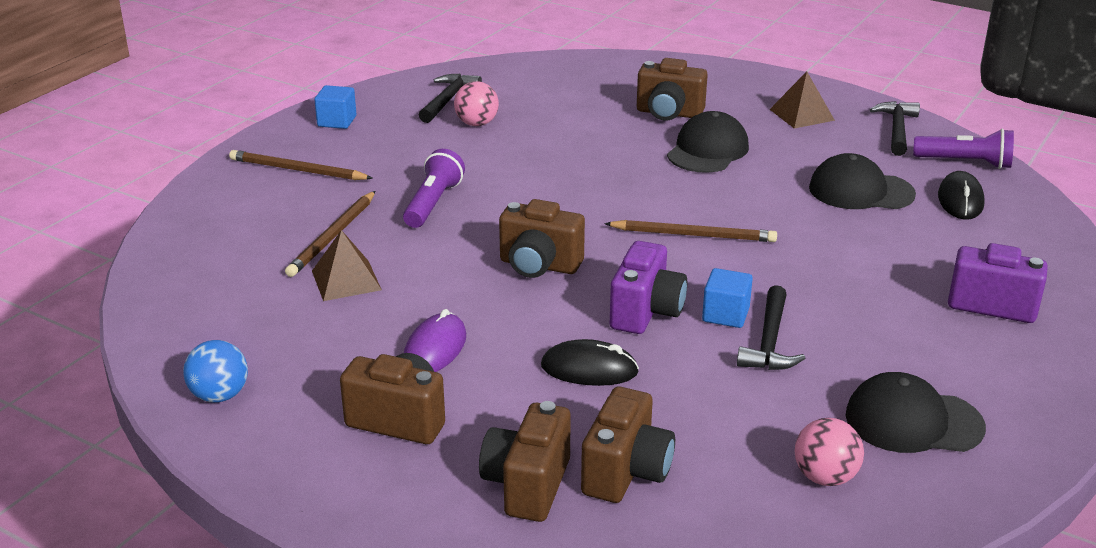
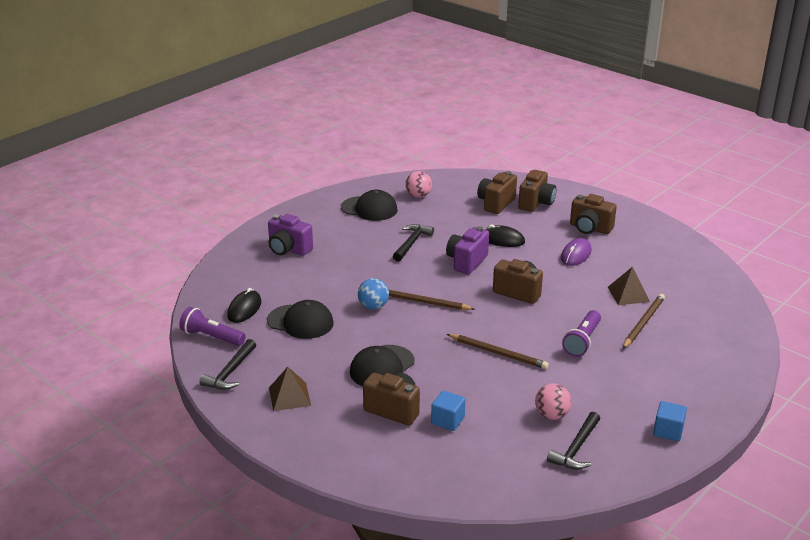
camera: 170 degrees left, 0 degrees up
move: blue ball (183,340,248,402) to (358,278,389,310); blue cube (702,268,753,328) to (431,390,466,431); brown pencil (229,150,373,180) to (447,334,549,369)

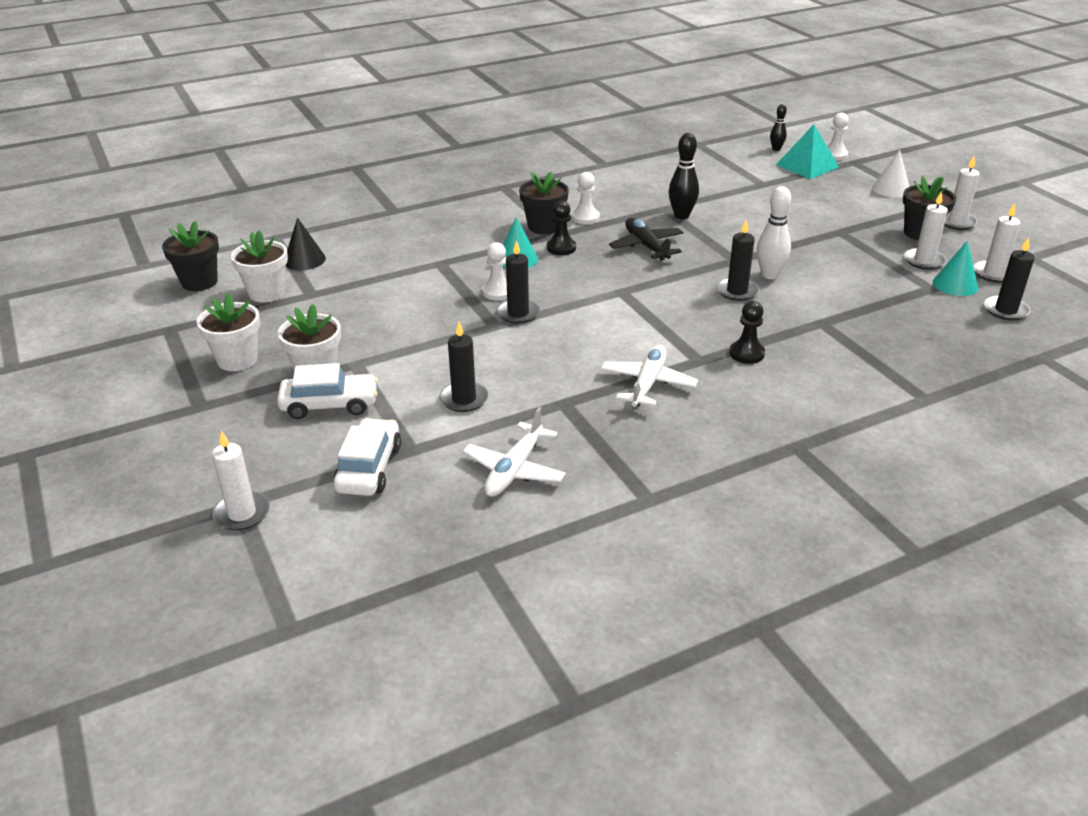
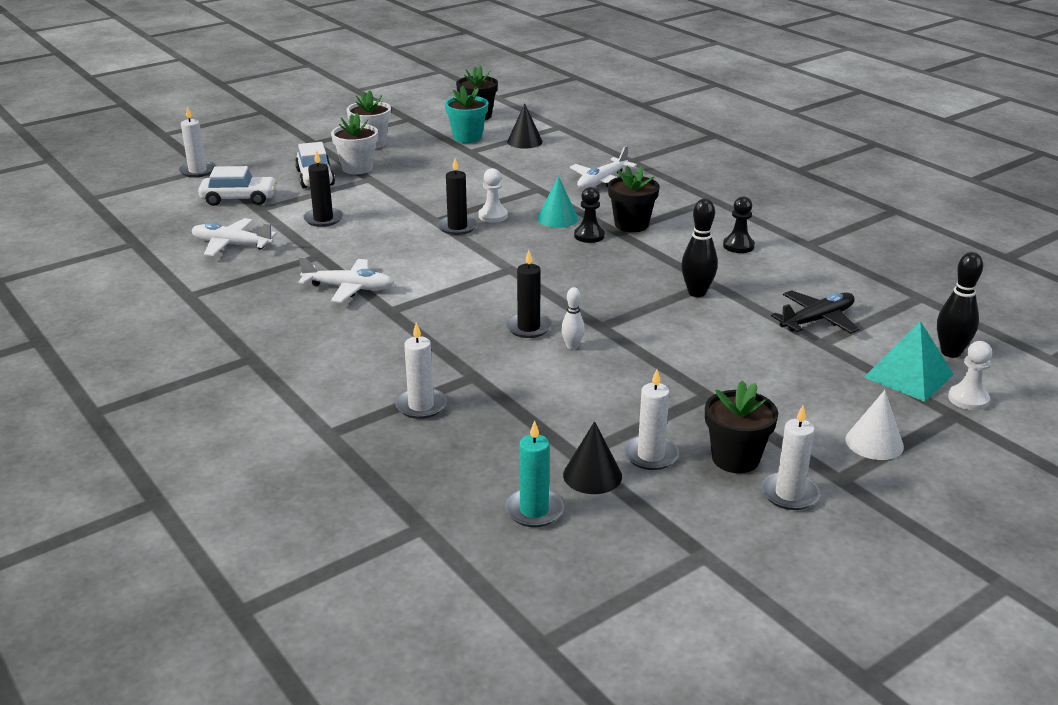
camera: 80 degrees right, 5 degrees down
delete: white pawn (572,172,600,224)
insert: white plane (570,146,637,189)
move: white candle (973,203,1020,283) to (395,322,447,419); black pawn (729,301,765,364) to (723,196,755,253); black plane (609,218,683,261) to (771,290,859,333)
recolor: white flower pot (231,230,288,302) to turquoise flower pot (445,86,488,143); black candle (984,237,1035,321) to turquoise candle (505,420,564,527); turquoise cone (933,241,979,296) to black cone (563,421,622,494)
resize: white bowling pin (757,186,791,279) = (561,287,585,350) x0.60; black bowling pin (770,104,787,151) = (937,252,983,358) x1.66

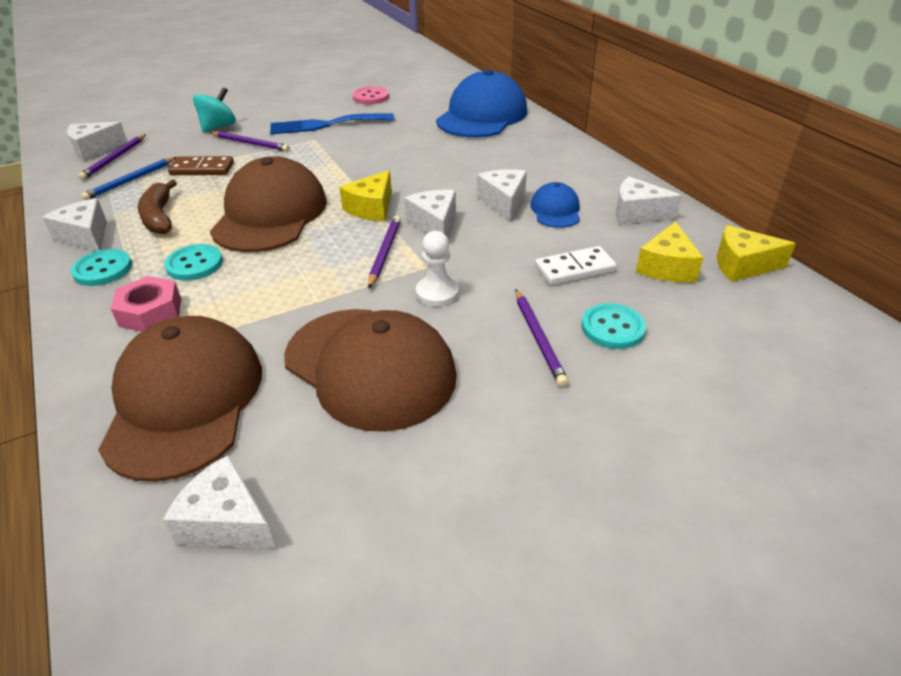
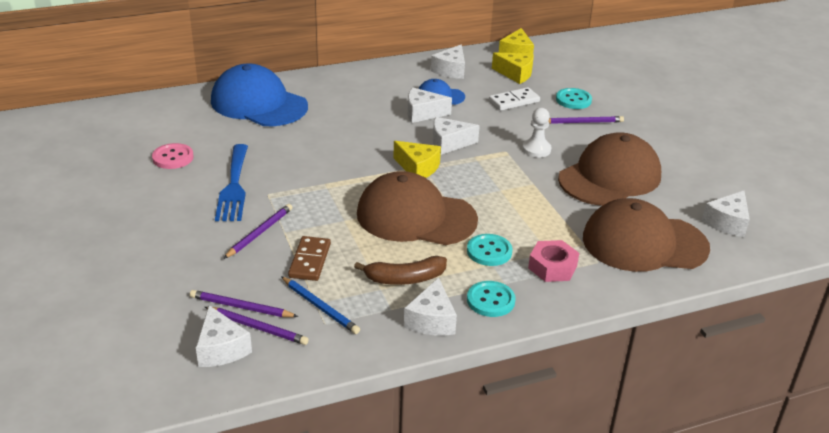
camera: 85 degrees left, 5 degrees down
delete: turquoise spinning top (193,87,236,132)
move: purple pencil (368,216,401,288) to (190,290,298,317)
rotate: white cheese (42,198,107,251) = (404,278,457,336) 45 degrees counterclockwise; white domino (535,246,617,285) = (489,87,540,111) 75 degrees clockwise

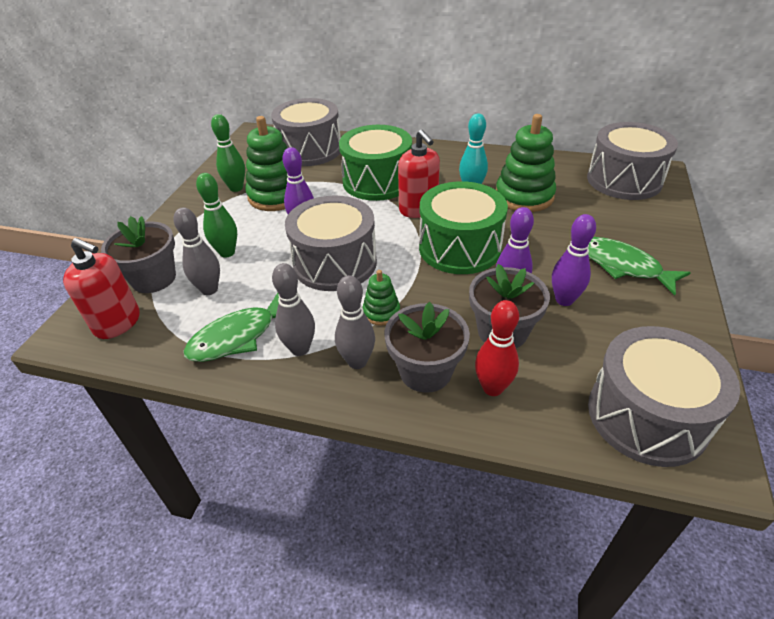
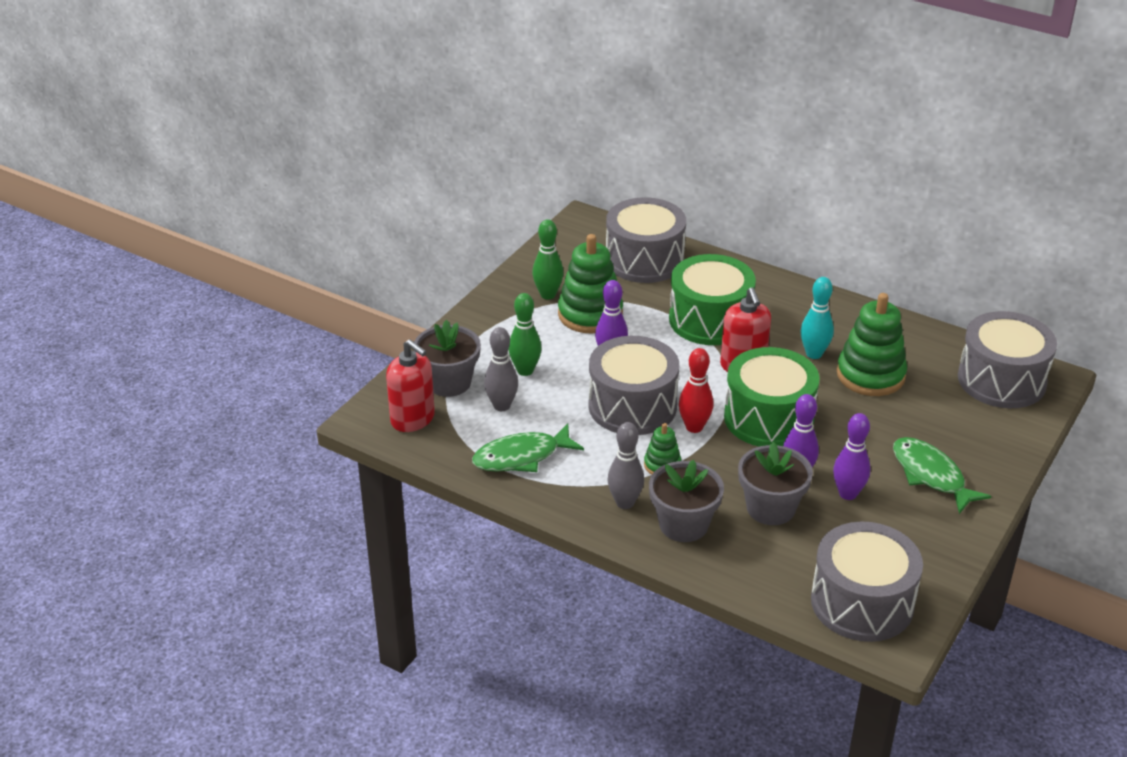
camera: 15 degrees right, 5 degrees down
delete: grey bowling pin (272,263,315,356)
move: red bowling pin (475,300,519,396) to (679,348,714,433)

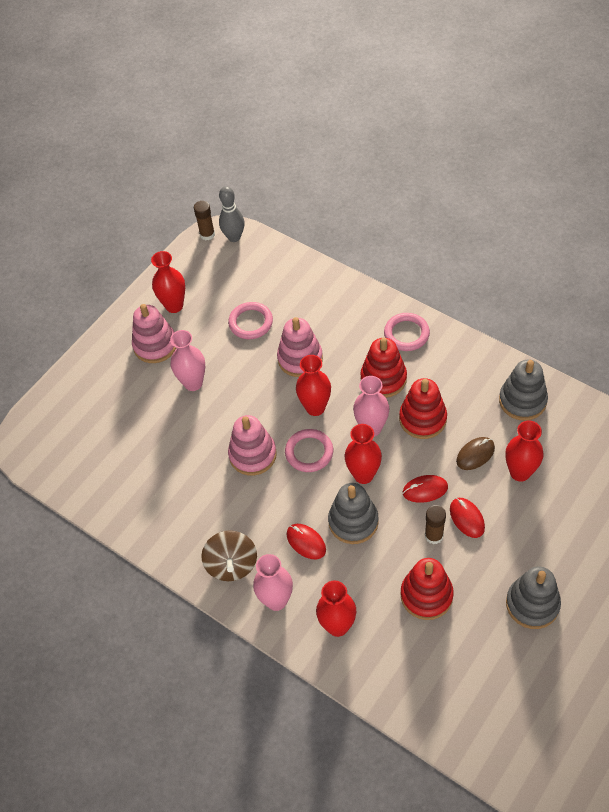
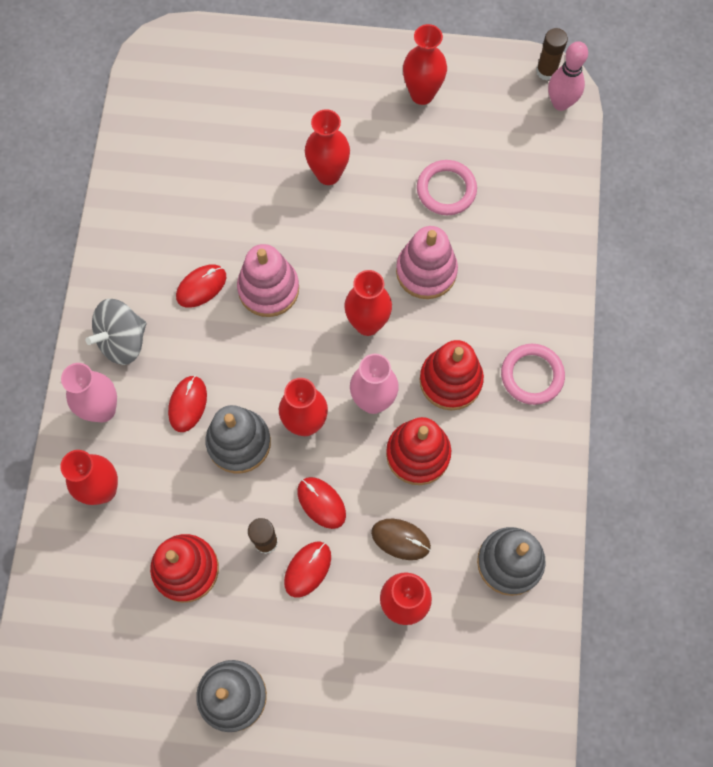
camera: 55 degrees right, 15 degrees up
delete: pink stacking toy (132,304,176,363); pink ring (285,429,333,472)
insert: red mouse (176,264,226,308)
recolor: brown spinning top (201,530,257,581) to grey spinning top (86,299,146,365); pink vase (170,330,205,391) to red vase (305,109,350,185); grey bowling pin (219,186,245,242) to pink bowling pin (548,41,588,111)

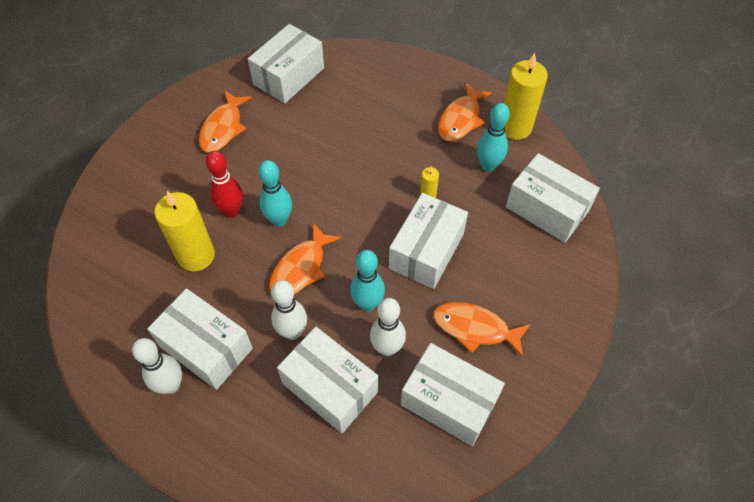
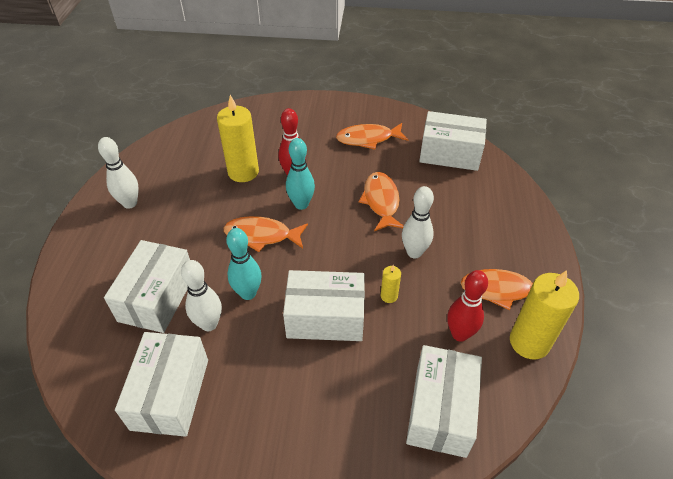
camera: 65 degrees right, 10 degrees down
delete: white box (147,288,253,390)
move: orange fish (433,302,531,358) to (359,172,404,231); white bowling pin (271,280,307,340) to (402,186,434,259)
recolor: turquoise bowling pin (477,103,510,172) to red bowling pin (447,270,488,342)

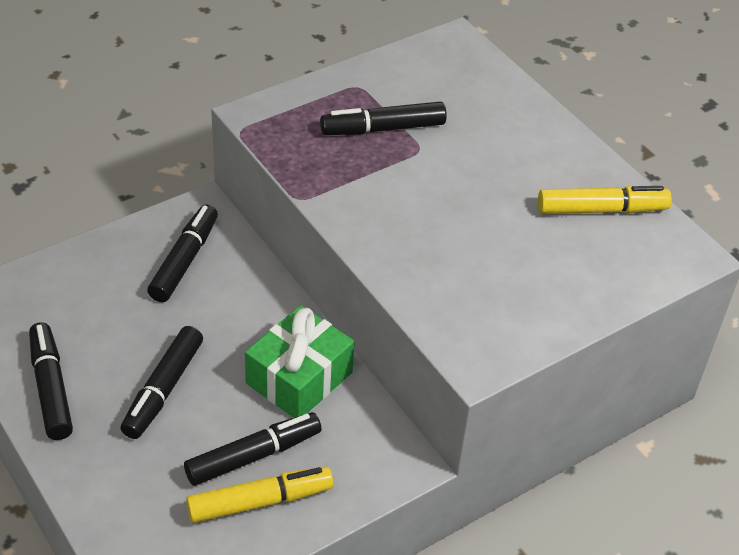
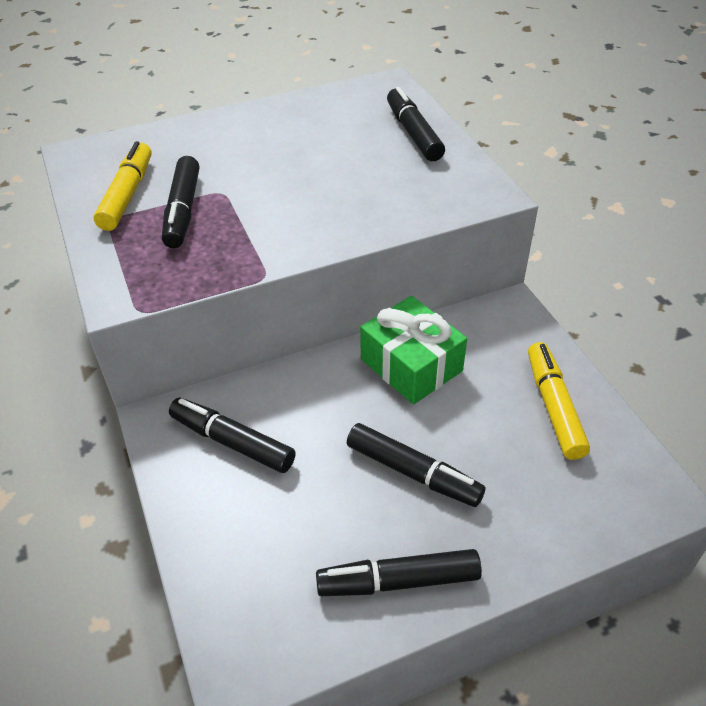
camera: 75 degrees left, 0 degrees up
move: yellow marker (538,186,672,214) to (94,141,152,231); black marker (184,412,322,486) to (387,87,445,161)

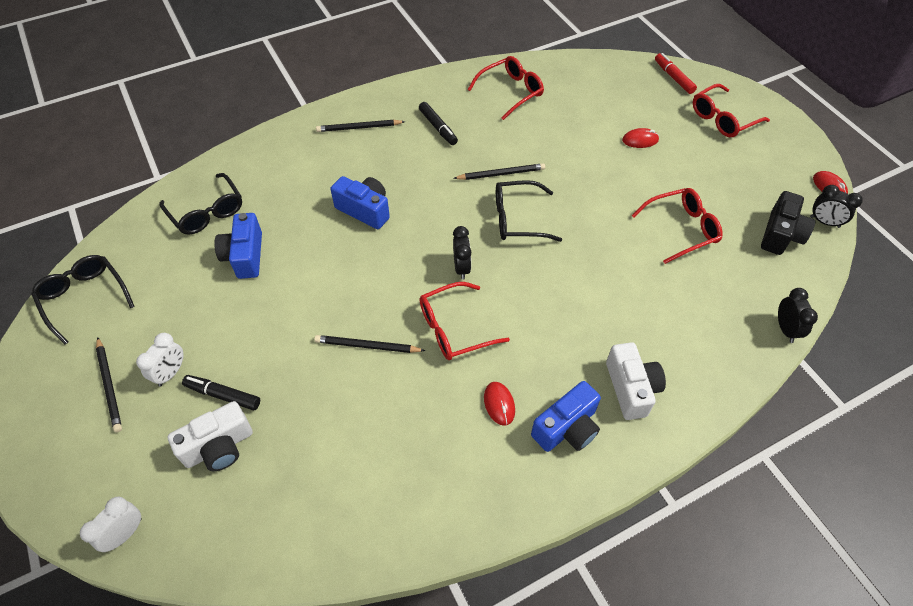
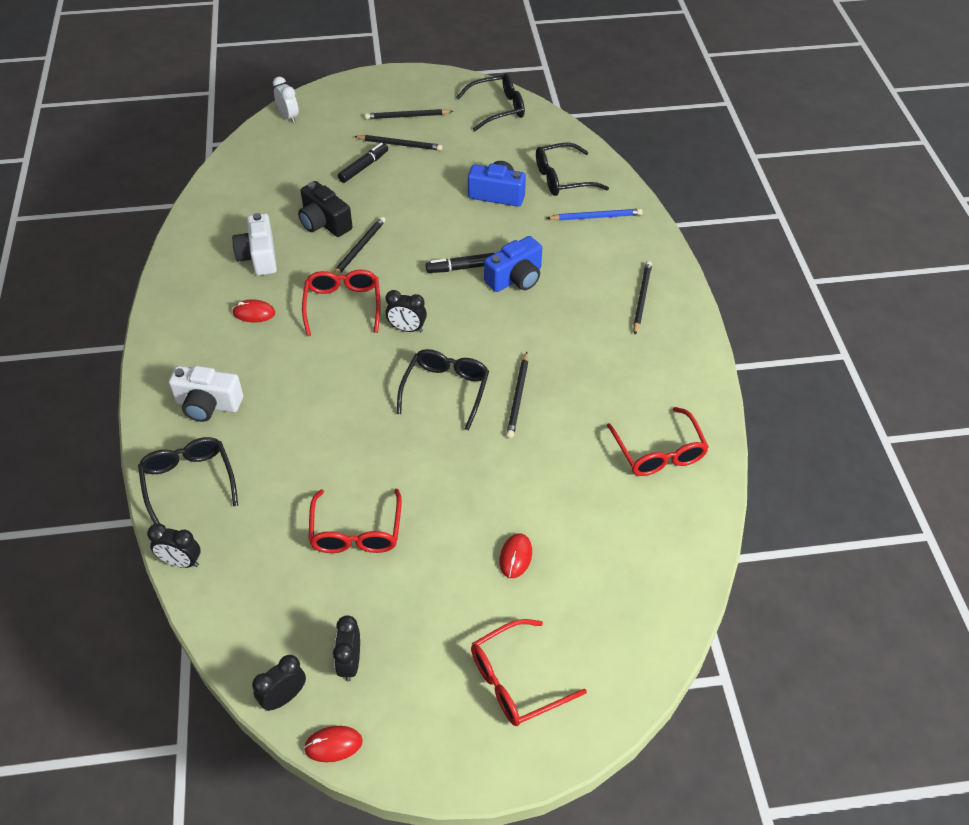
camera: 110 degrees right, 5 degrees down
delete: blue camera (531,381,601,452); red marker (655,53,697,94)
insert: black glasses (138,437,238,524); black clock (333,615,360,682); blue pencil (547,209,643,221)
move: white camera (167,401,253,471) to (232,213,277,276); black camera (761,191,815,255) to (298,181,353,237); black marker (419,102,458,145) to (426,253,495,273)
replace: white clock (136,333,184,386) to black pencil (354,135,443,151)
rotate: red glasses (693,84,770,137) = (471,619,587,726) 105 degrees counterclockwise

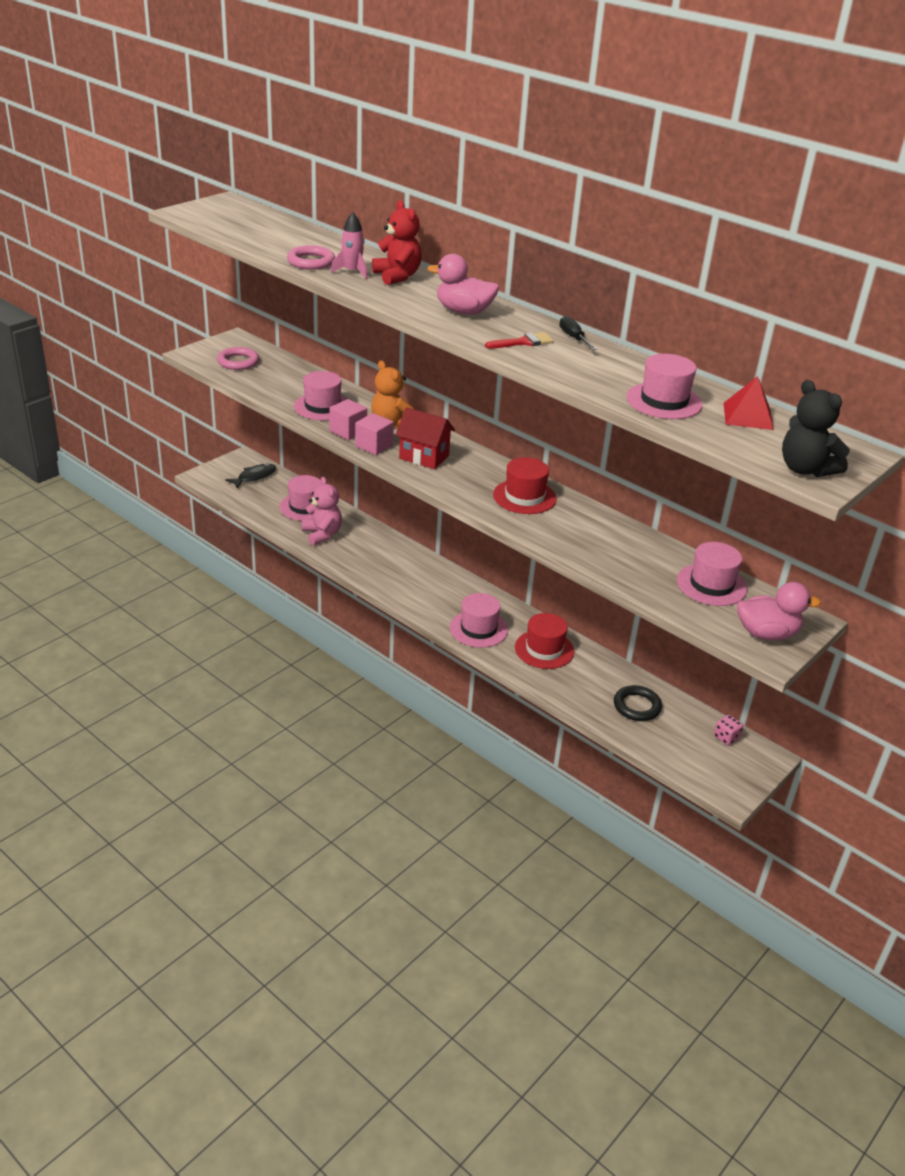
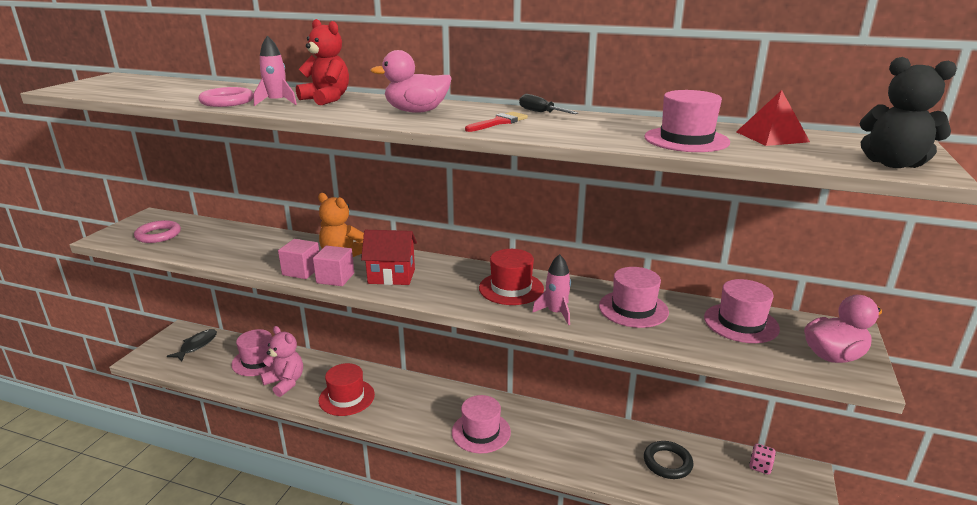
camera: 20 degrees left, 10 degrees down
insert: pink rocket (532,254,571,325)
move: red hat (515,613,574,669) to (319,363,375,416); pink hat (294,371,347,420) to (599,267,669,328)

